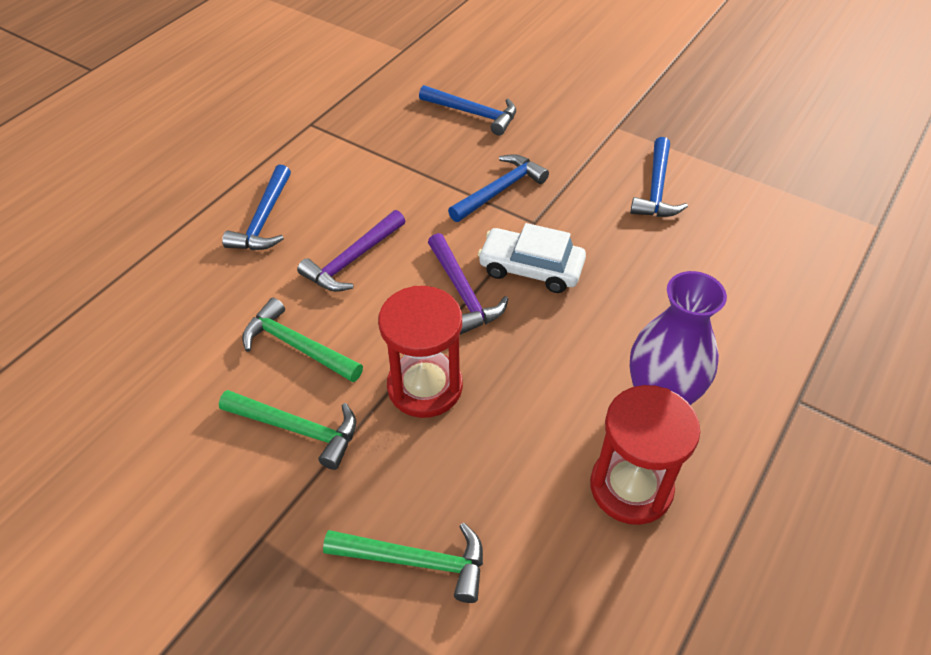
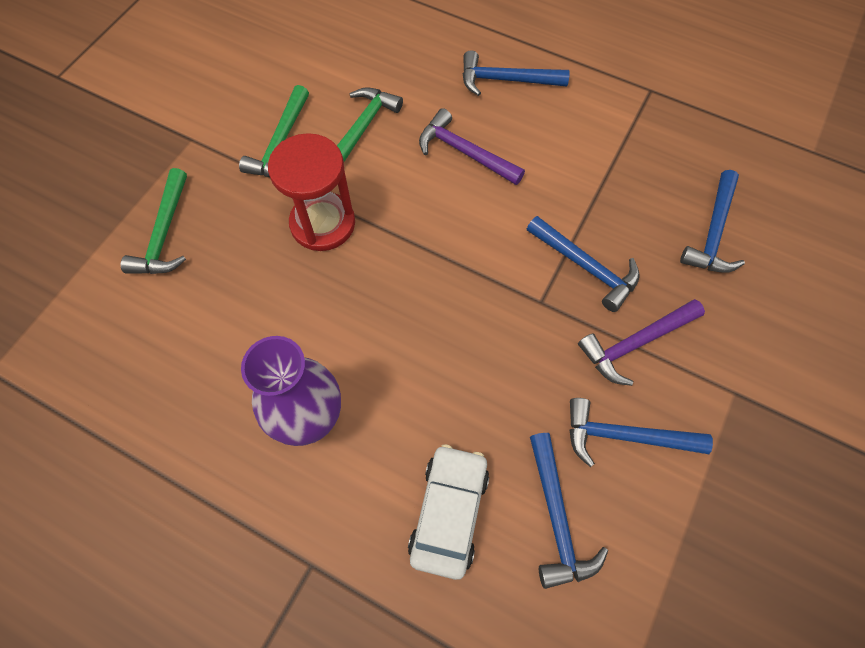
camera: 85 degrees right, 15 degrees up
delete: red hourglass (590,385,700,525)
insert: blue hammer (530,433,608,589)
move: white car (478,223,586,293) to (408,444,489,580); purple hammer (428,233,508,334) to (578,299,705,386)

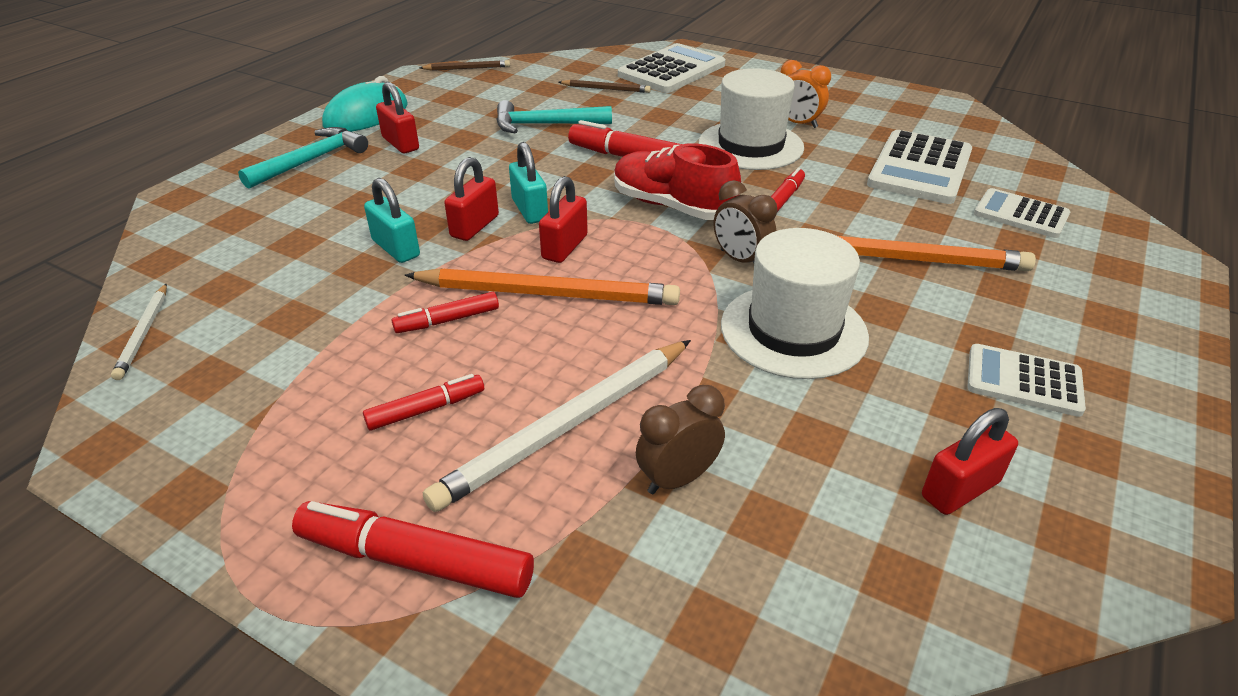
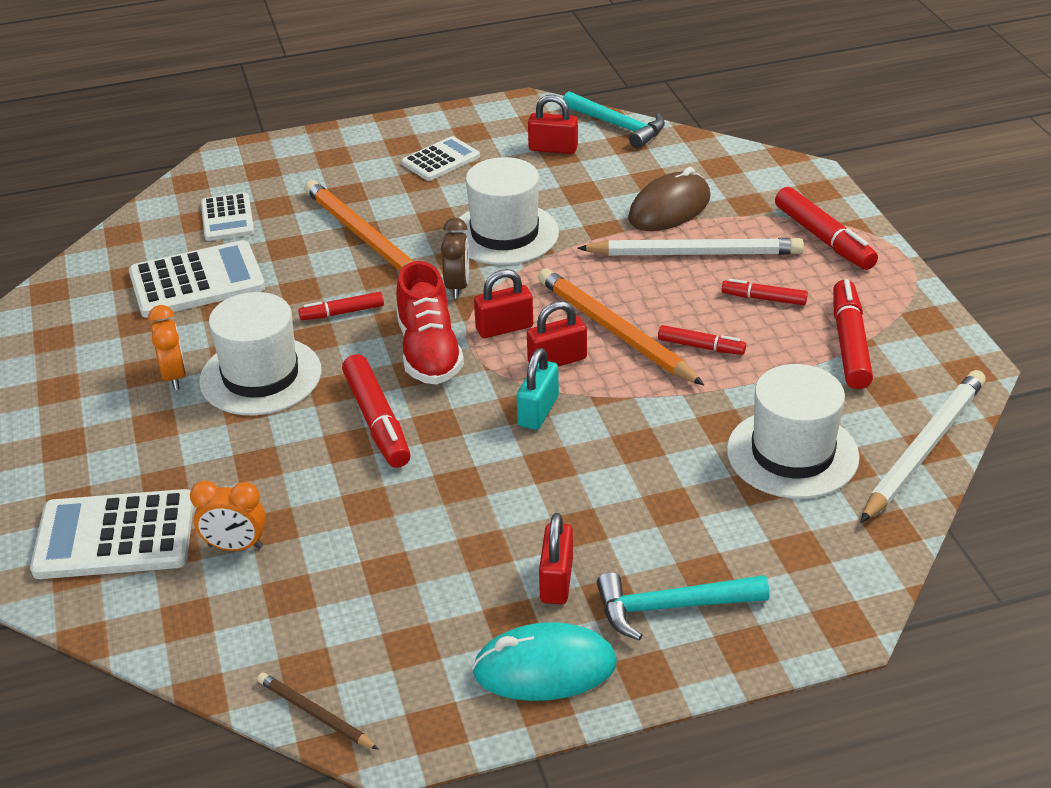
camera: 135 degrees left, 0 degrees up
delete: turquoise padlock (364,178,420,263)
insert: white hat (727,364,860,499); red marker (833,279,873,389)
move: red padlock (444,157,499,241) to (474,269,533,338); turquoise hammer (496,100,612,133) to (563,91,665,149)
replace: brown pencil (559,80,651,93) to orange clock (190,481,266,551); brown clock (636,385,725,494) to brown mouse (628,167,710,231)
rotate: white calculator (967,344,1086,417) = (402,136,480,181) 105 degrees counterclockwise
resize: white pencil (111,284,167,380) = (860,370,986,523) x1.97

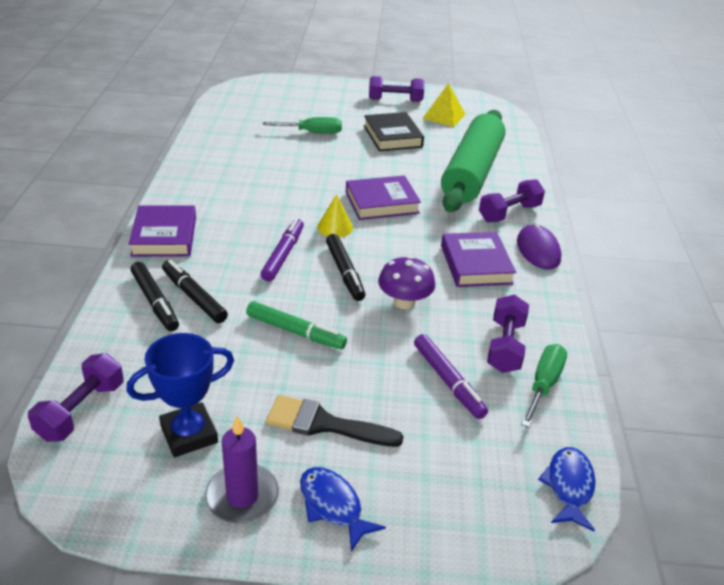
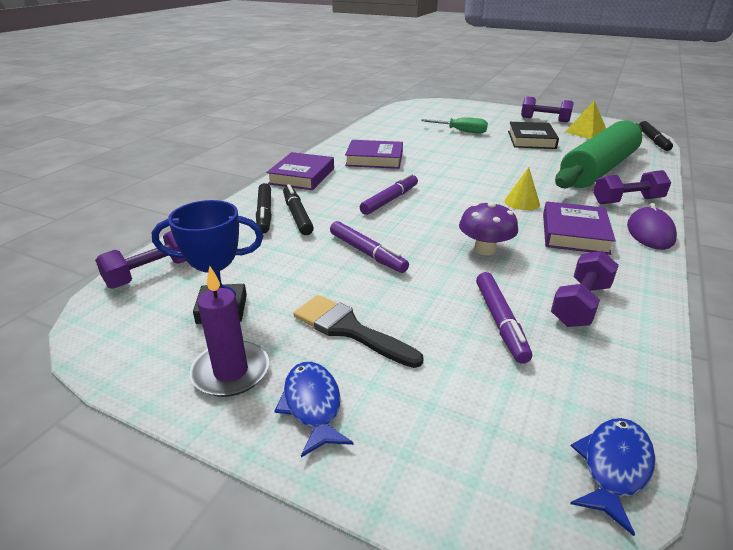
camera: 25 degrees right, 5 degrees down
delete: green screwdriver (521,344,567,428)
move: purple book (346,175,421,220) to (345,140,403,169); yellow cone (317,194,353,238) to (504,167,540,210); black marker (326,234,365,301) to (640,121,673,151)
recolor: green marker (246,301,347,349) to purple marker (330,221,409,273)

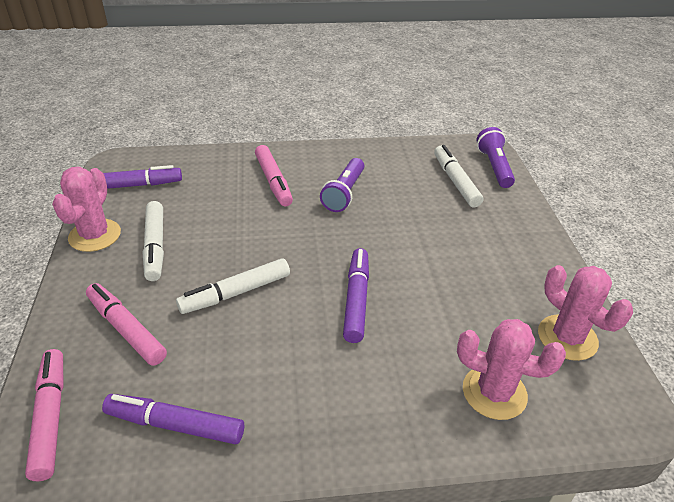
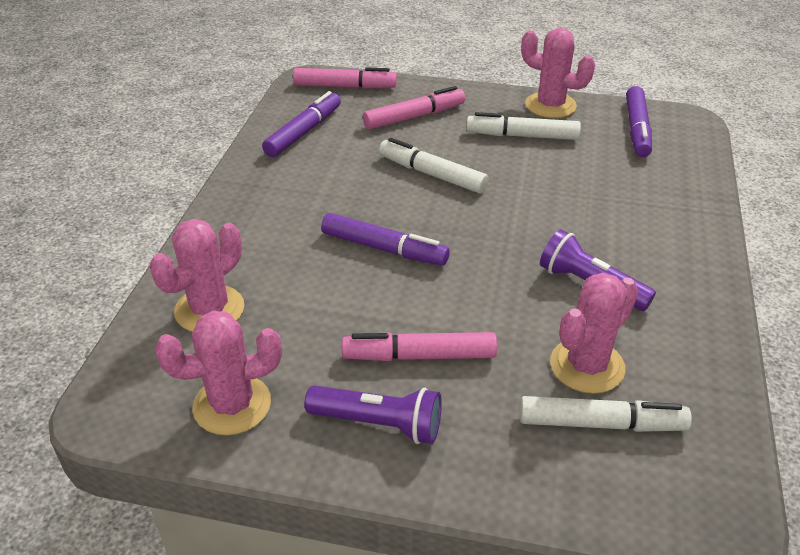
camera: 110 degrees right, 0 degrees up
insert: pink cactus (550,273,639,394)
move: purple flashlight (476,127,515,188) to (304,385,442,444); pink marker (255,145,293,206) to (342,332,497,361)
rotate: white marker (176,258,290,314) = (379,138,489,193) 45 degrees counterclockwise

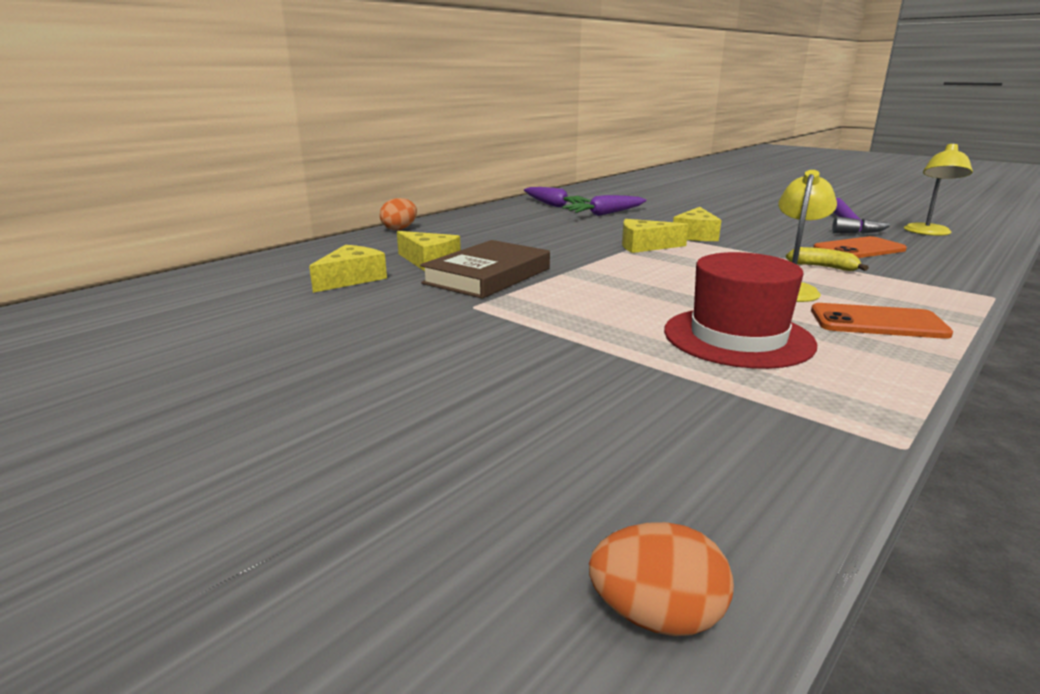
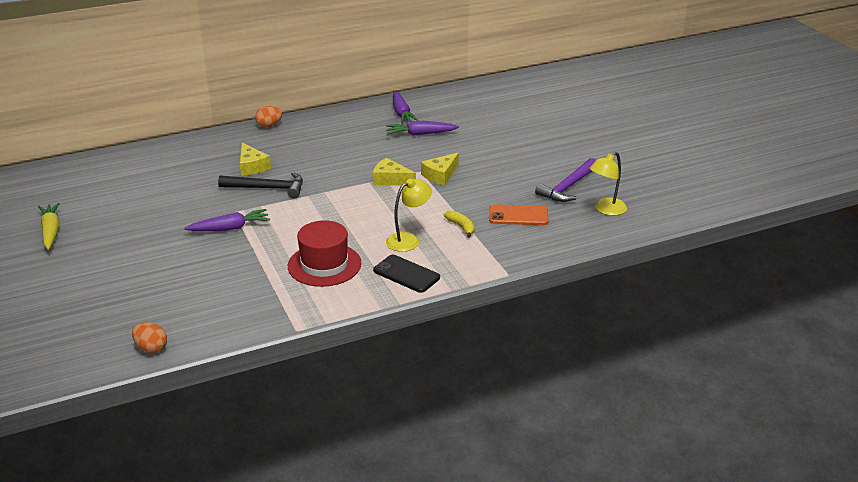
camera: 25 degrees right, 10 degrees up
delete: yellow cheese (309,245,387,293)
insert: yellow carrot (38,203,60,250); purple carrot (184,209,270,231)
replace: brown book (420,240,550,299) to black hammer (218,172,303,198)
recolor: orange phone (811,303,953,339) to black phone (373,255,440,293)

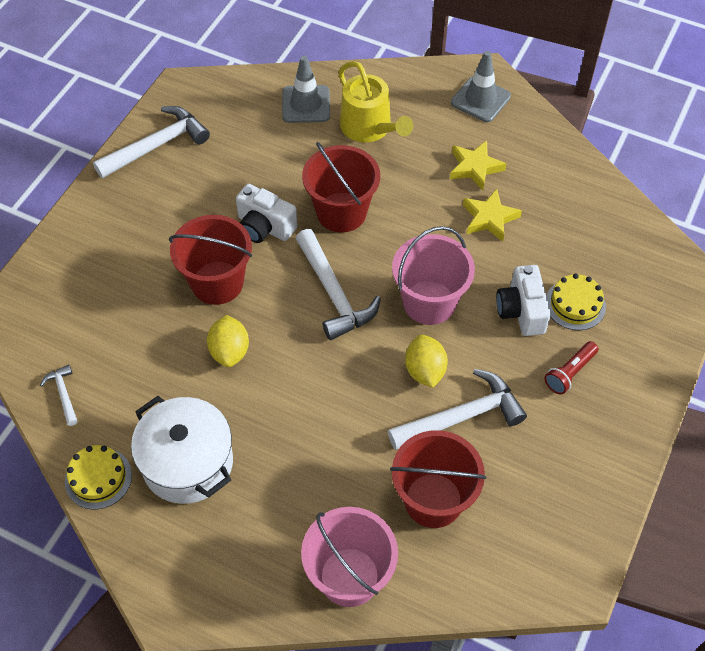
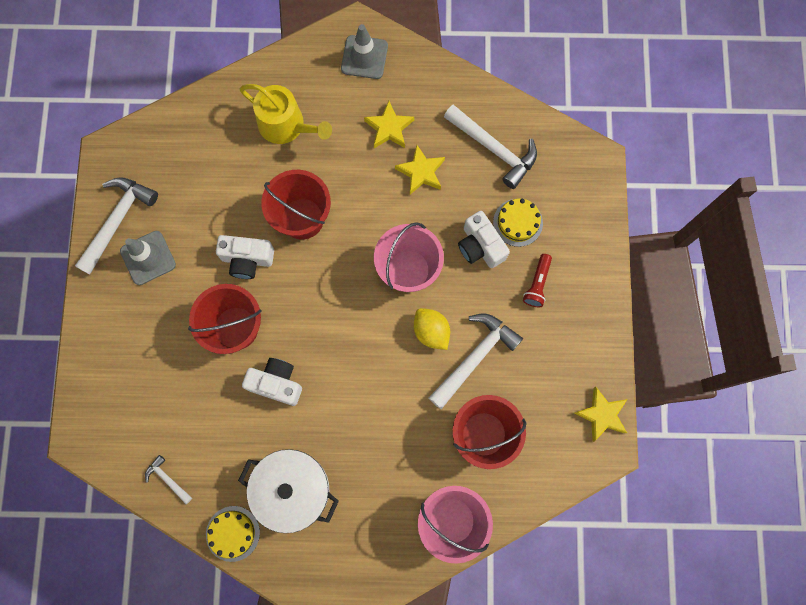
camera: 25 degrees left, 20 degrees up
insert: yellow star (574,387,628,442)
move: grey traffic cone (282,56,330,123) to (120,231,176,285); white hammer (296,229,381,340) to (444,105,537,189)
replace: yellow lemon (207,315,249,367) to white camera (242,358,302,406)

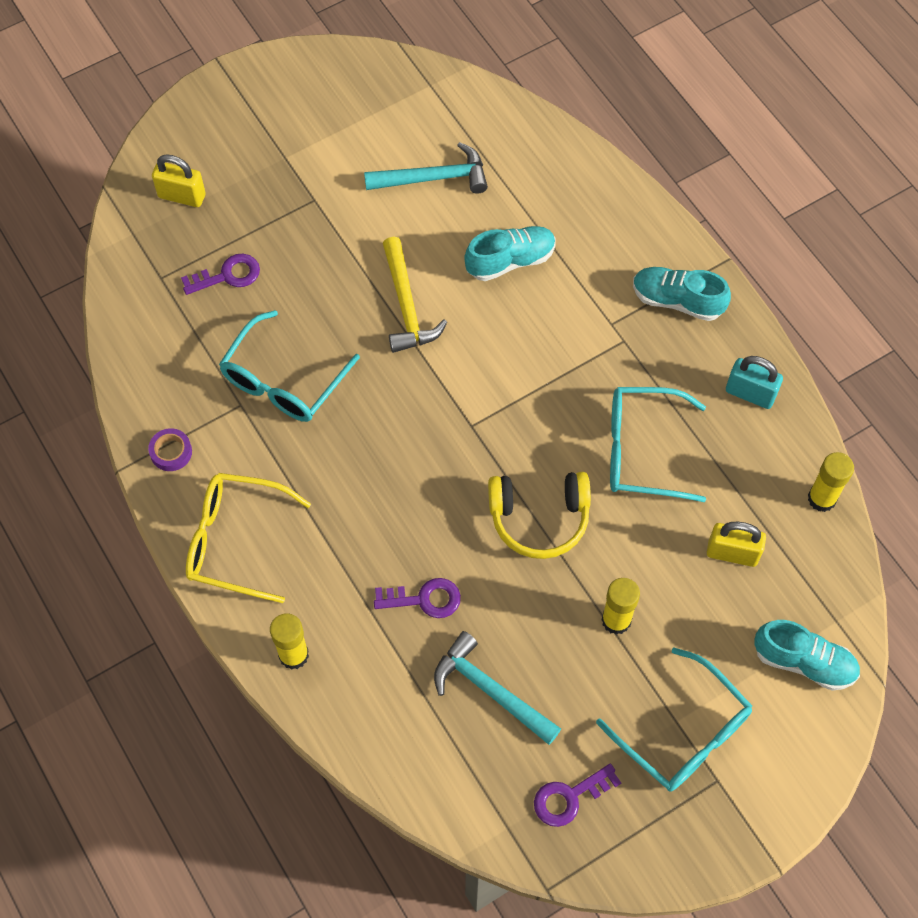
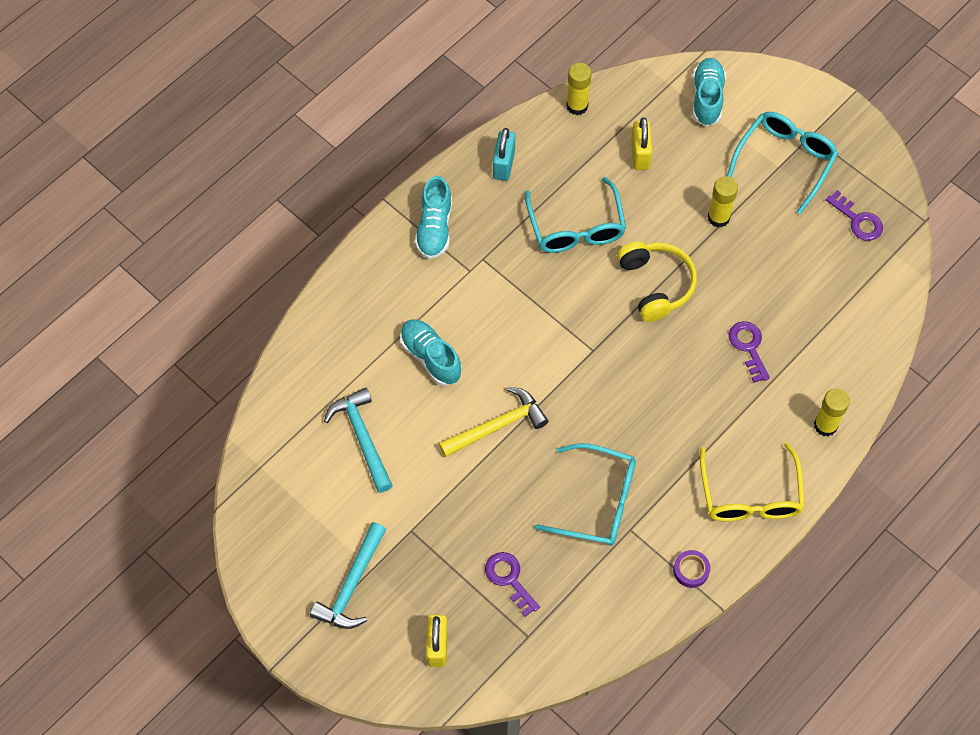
camera: 105 degrees left, 0 degrees up
move: turquoise hammer (434,631,561,745) to (310,522,386,629)

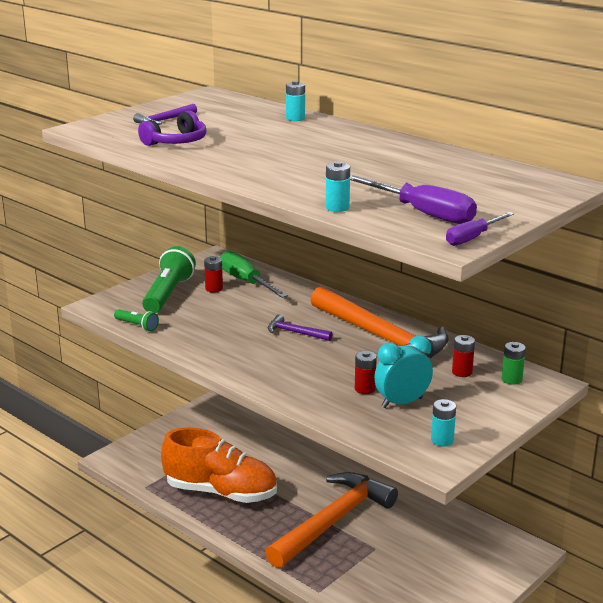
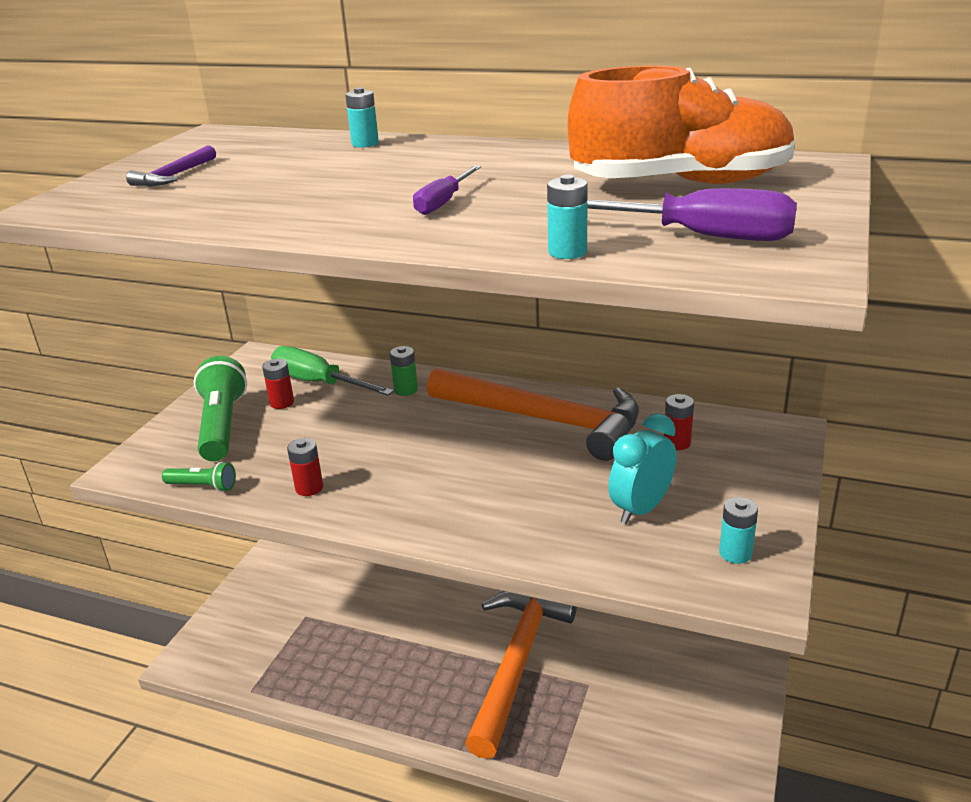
camera: 20 degrees left, 5 degrees up
delete: purple headphones (138,111,206,146); purple hammer (268,314,333,341)
move: red battery (355,351,377,394) to (287,438,323,496); green battery (502,342,526,385) to (390,346,418,396); purple screwdriver (446,212,514,246) to (413,166,481,215); orange shoe (161,427,277,503) to (568,66,795,184)

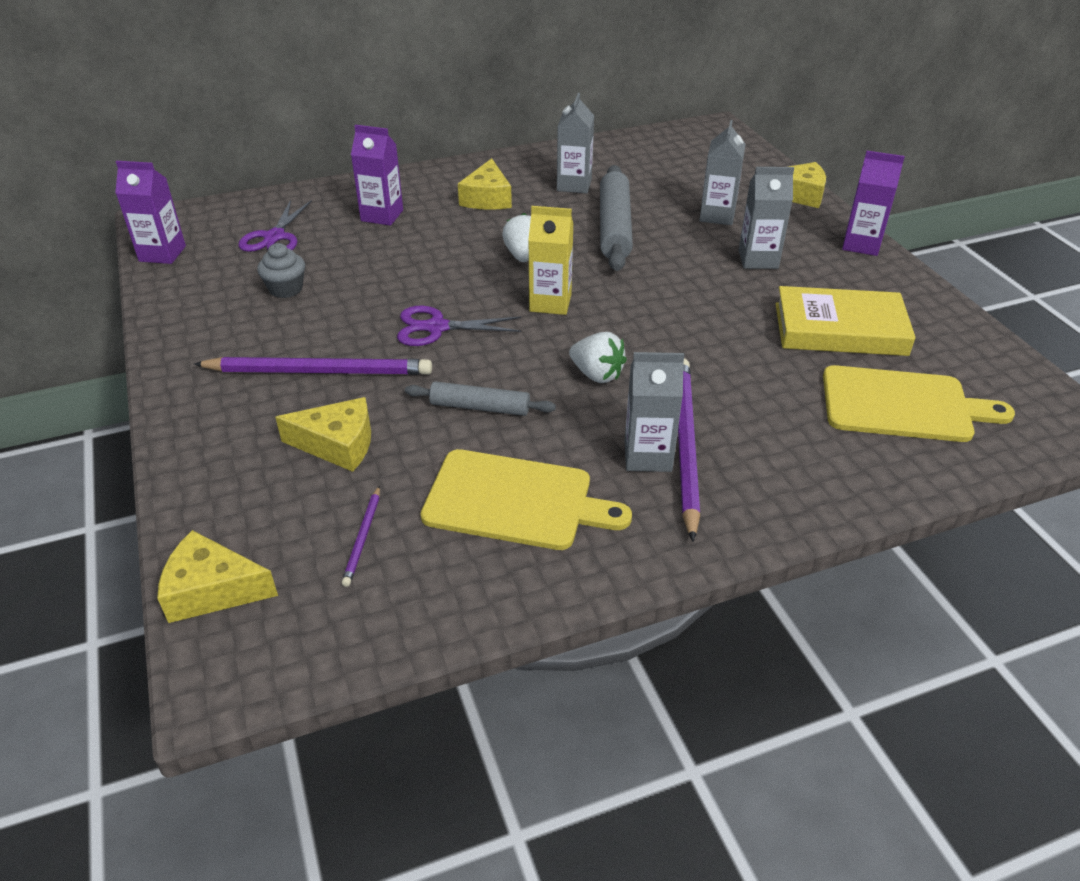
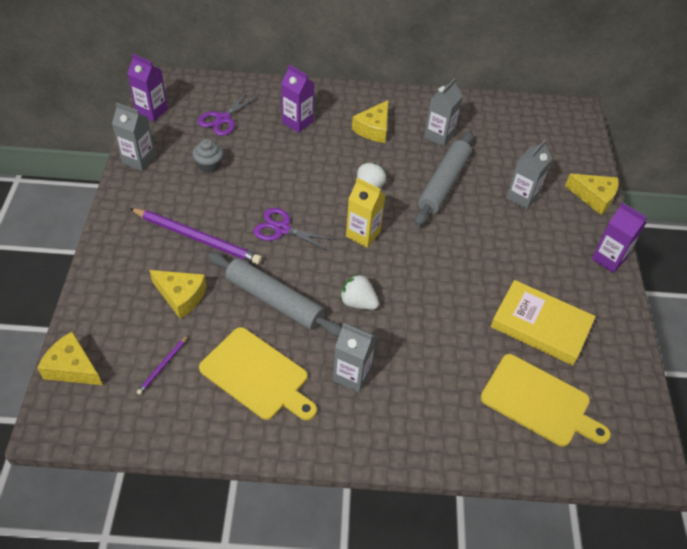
camera: 20 degrees right, 10 degrees up
delete: purple pencil (678,359,700,542)
move: grey carton (739,167,794,269) to (112,102,156,171)
rotate: white strawberry (569,332,627,383) = (340,274,379,310) 150 degrees clockwise
resize: grey rolling pin (405,381,556,416) = (208,252,342,337) x1.68

